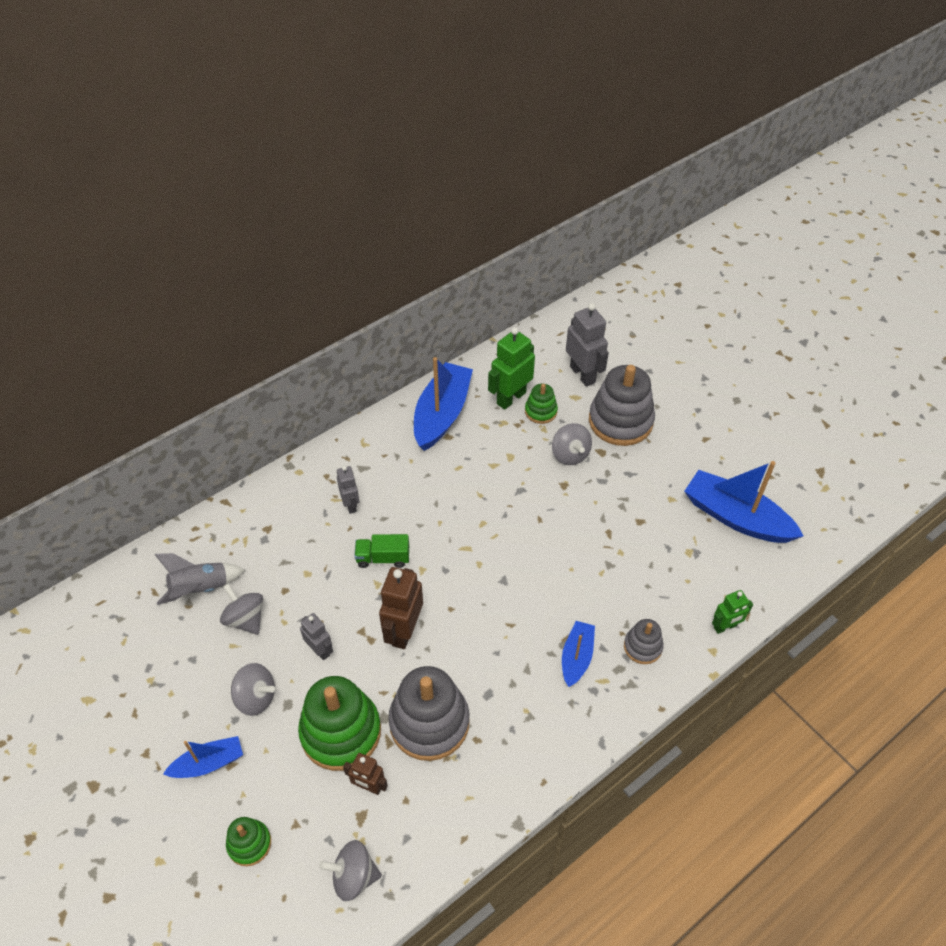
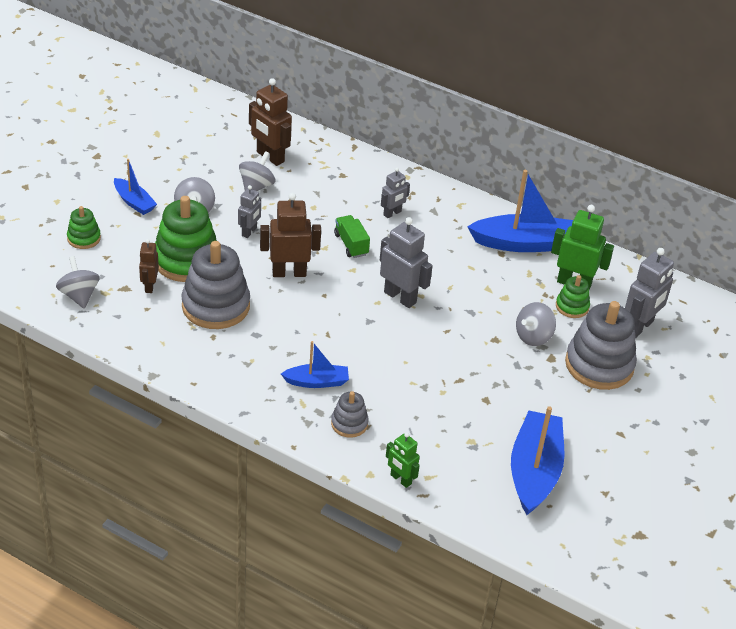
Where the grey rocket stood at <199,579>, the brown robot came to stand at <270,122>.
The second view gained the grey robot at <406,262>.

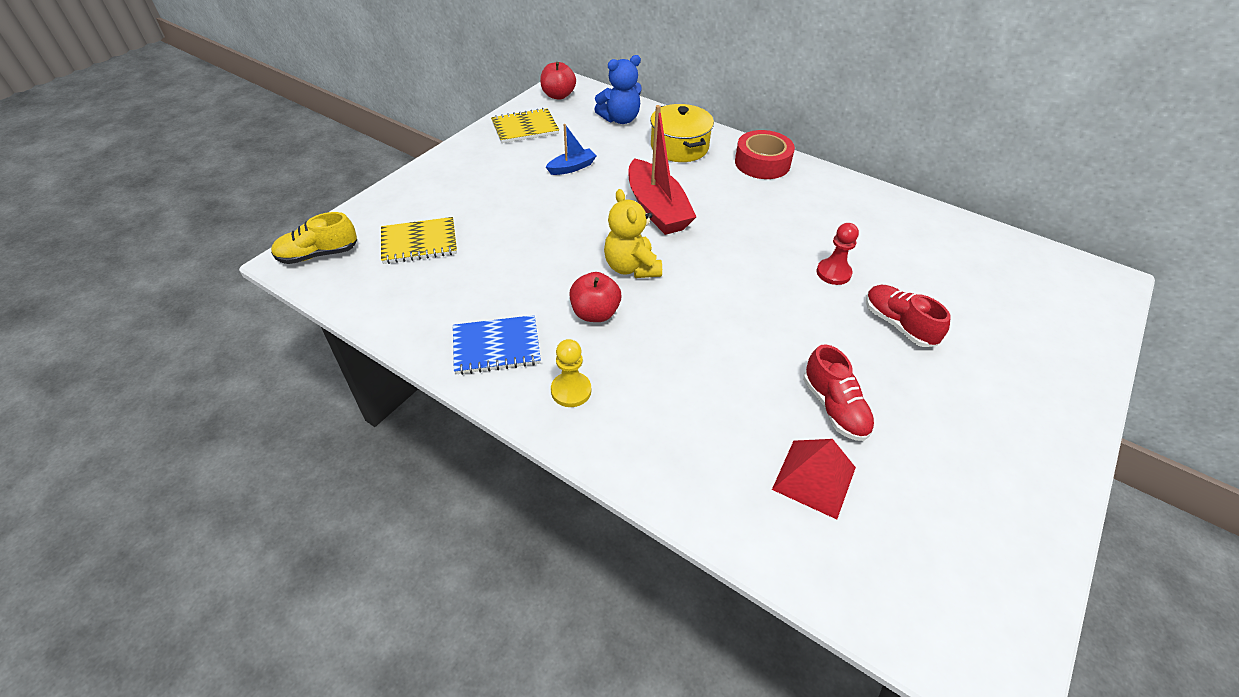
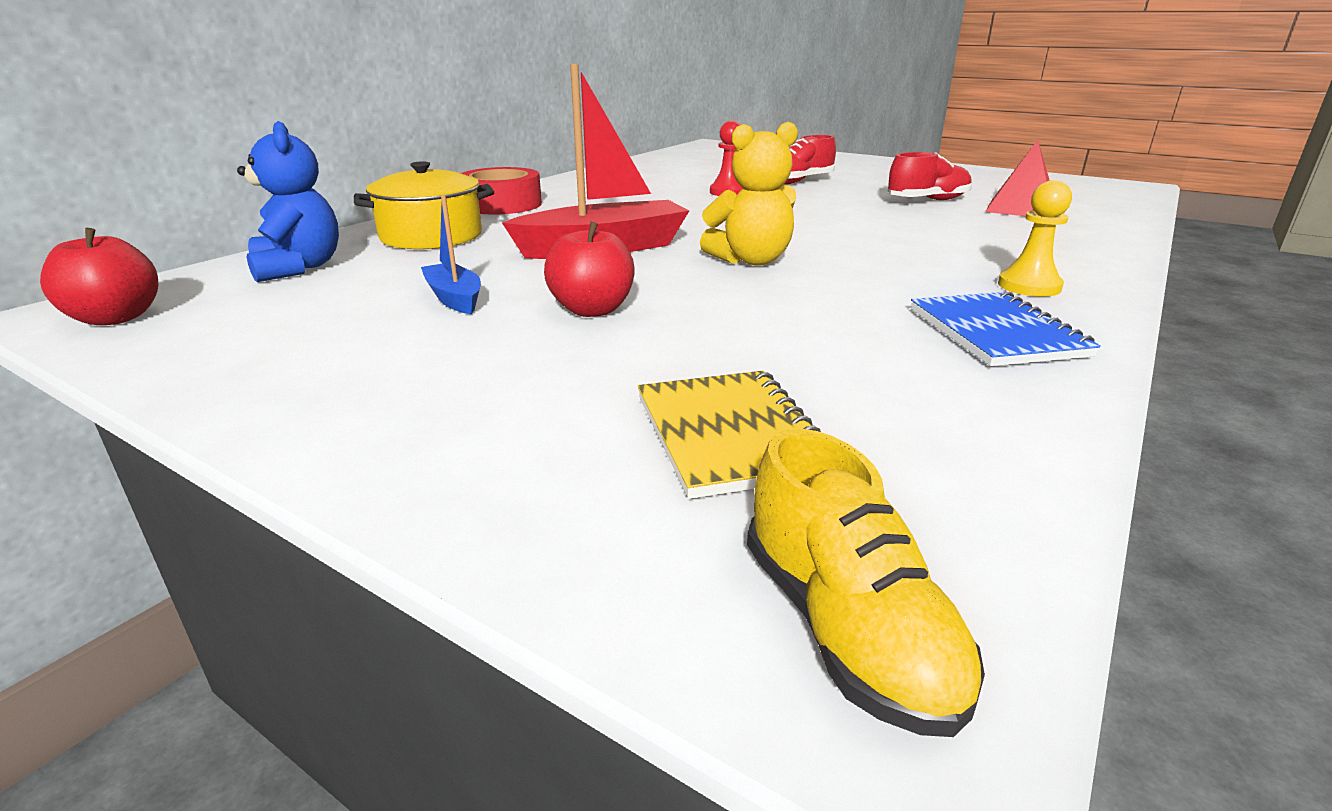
The red apple ended up elsewhere, having gone from <595,297> to <589,269>.
The second view lost the yellow notebook at <525,125>.

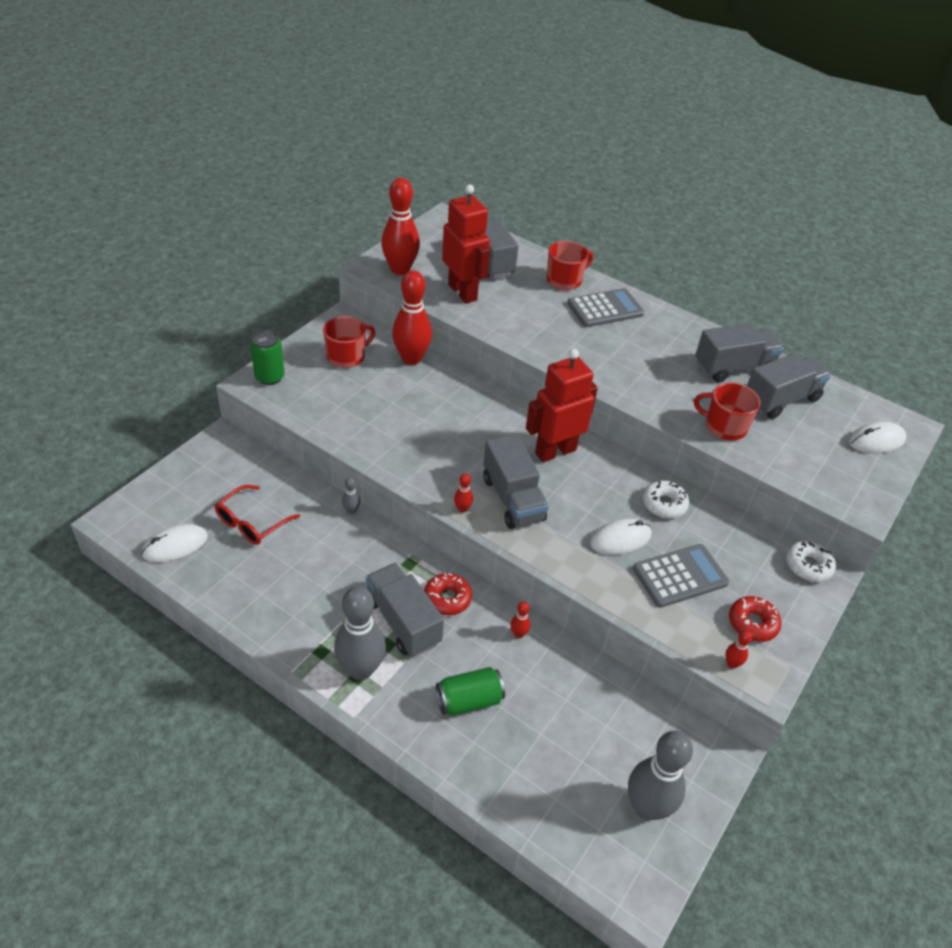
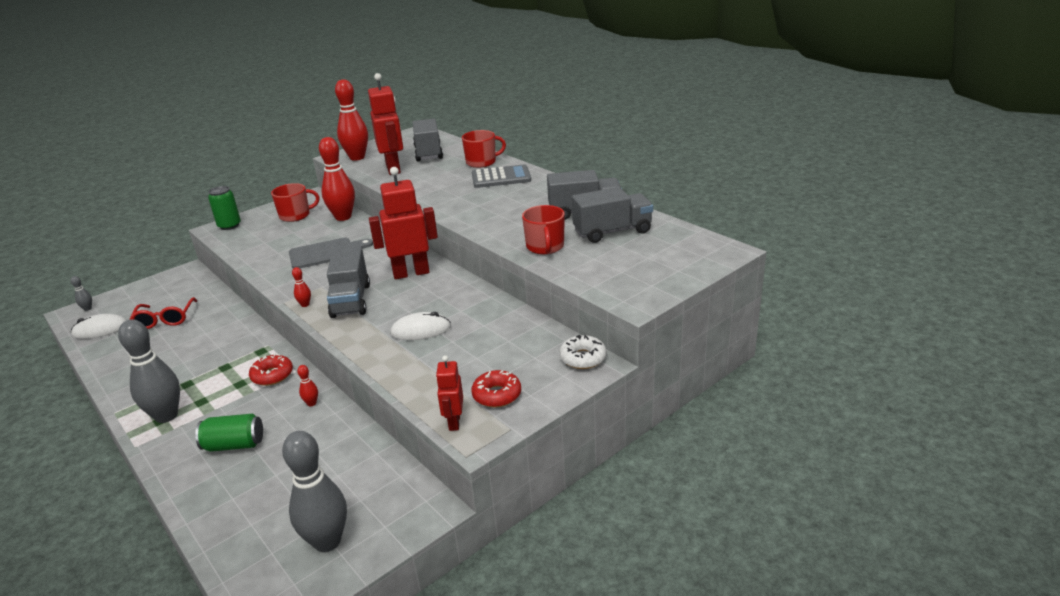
The grey bowling pin ended up elsewhere, having gone from <351,495> to <81,293>.
The red glasses at <257,515> ended up facing another way, 60 degrees counterclockwise from before.
The second view gained the grey cutting board at <331,253>.
Where the red bowling pin stood at <738,649>, the red robot came to stand at <449,393>.
The red mug at <727,411> ended up facing another way, 135 degrees counterclockwise from before.
The second view lost the grey truck at <405,610>.
The second view lost the grey calculator at <681,576>.
The second view lost the white donut at <666,499>.
The second view lost the white mouse at <877,438>.

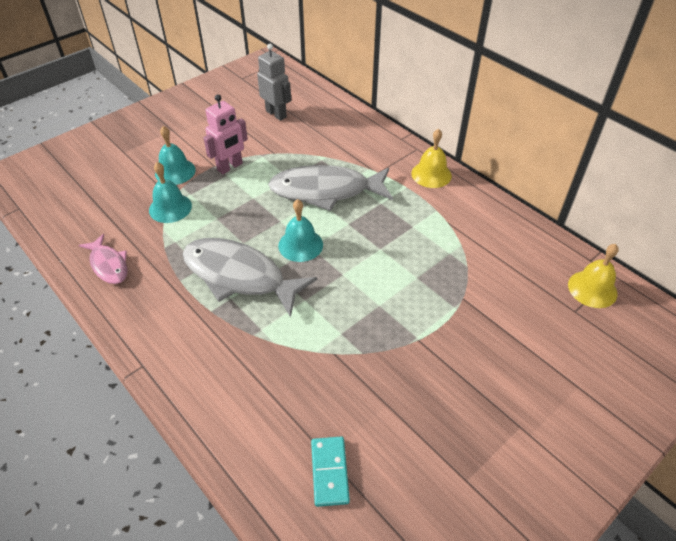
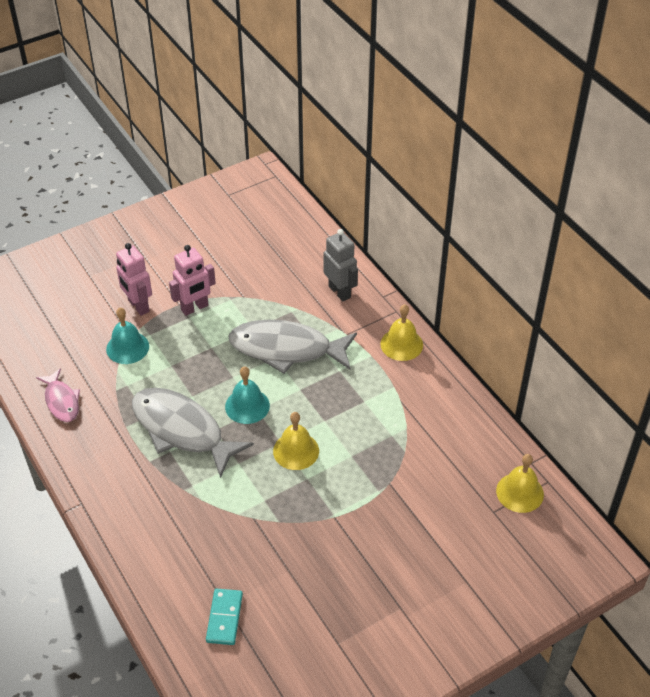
Where the turquoise bell stood at <175,155>, the pink robot came to stand at <134,279>.
The second view gained the yellow bell at <296,441>.
The grey robot ended up elsewhere, having gone from <274,82> to <340,265>.

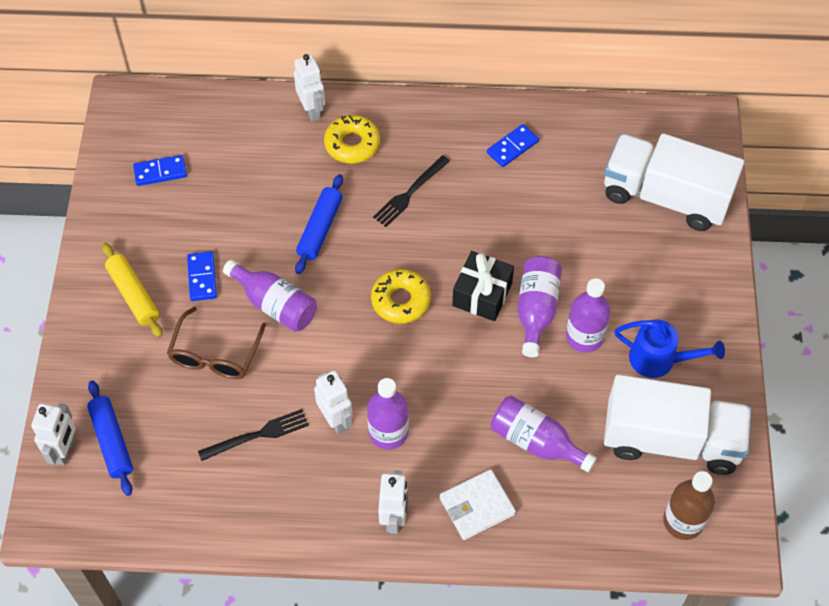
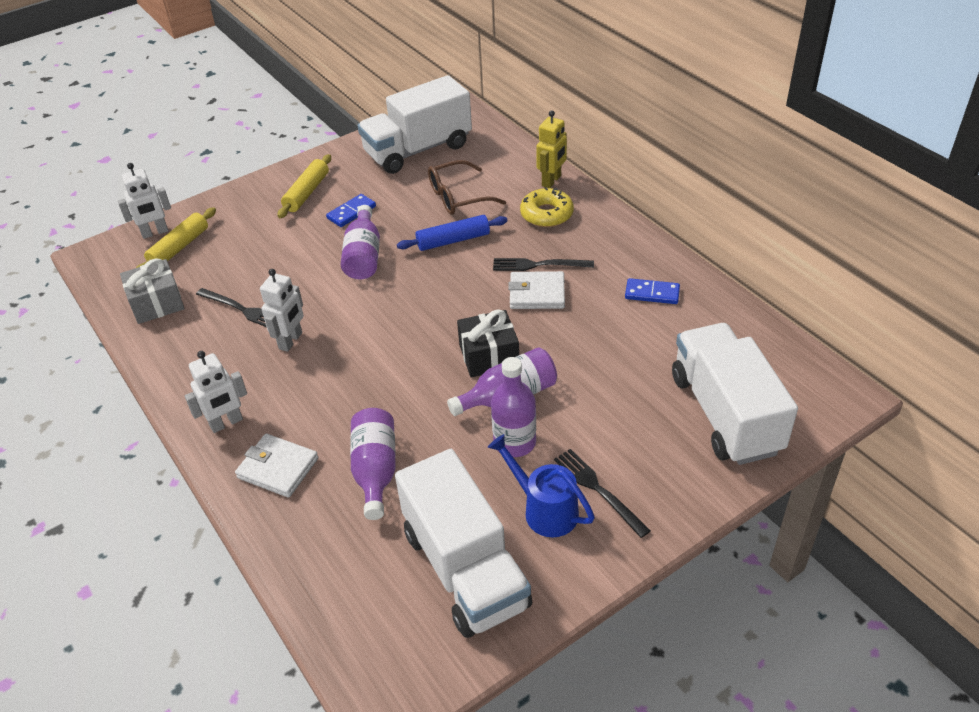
The second view gained the grey gift at <152,291>.
What was the blue rolling pin at <110,438> turned into the yellow rolling pin at <176,237>.
Where the blue domino stood at <160,170>, the white truck came to stand at <415,124>.
The brown glasses ended up elsewhere, having gone from <216,343> to <467,187>.
The blue watering can at <669,348> ended up facing another way, 150 degrees clockwise from before.
The second view gained the white wallet at <536,290>.
What was the white robot at <309,88> turned into the yellow robot at <551,149>.
The second view gained the black fork at <602,493>.
The second view lost the purple bottle at <388,414>.
The second view lost the yellow donut at <401,296>.
The second view lost the brown bottle at <689,505>.

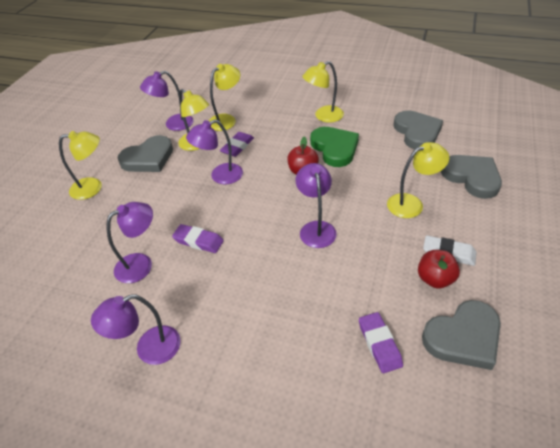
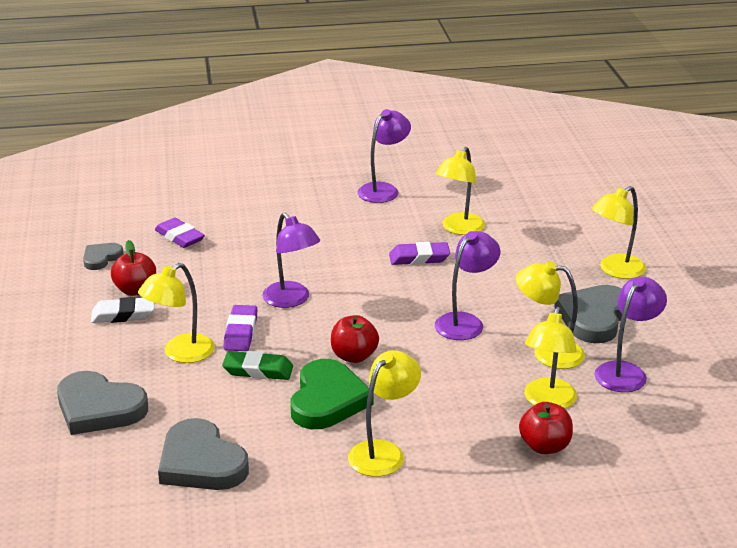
The size of the grey heart at <461,335> changed by a factor of 0.55.
The second view gained the green eraser at <257,365>.
The purple eraser ended up elsewhere, having gone from <237,144> to <241,328>.
The green heart at <334,147> ended up facing another way, 120 degrees counterclockwise from before.
What was the purple lamp at <130,242> turned into the yellow lamp at <460,191>.
The second view gained the red apple at <546,428>.

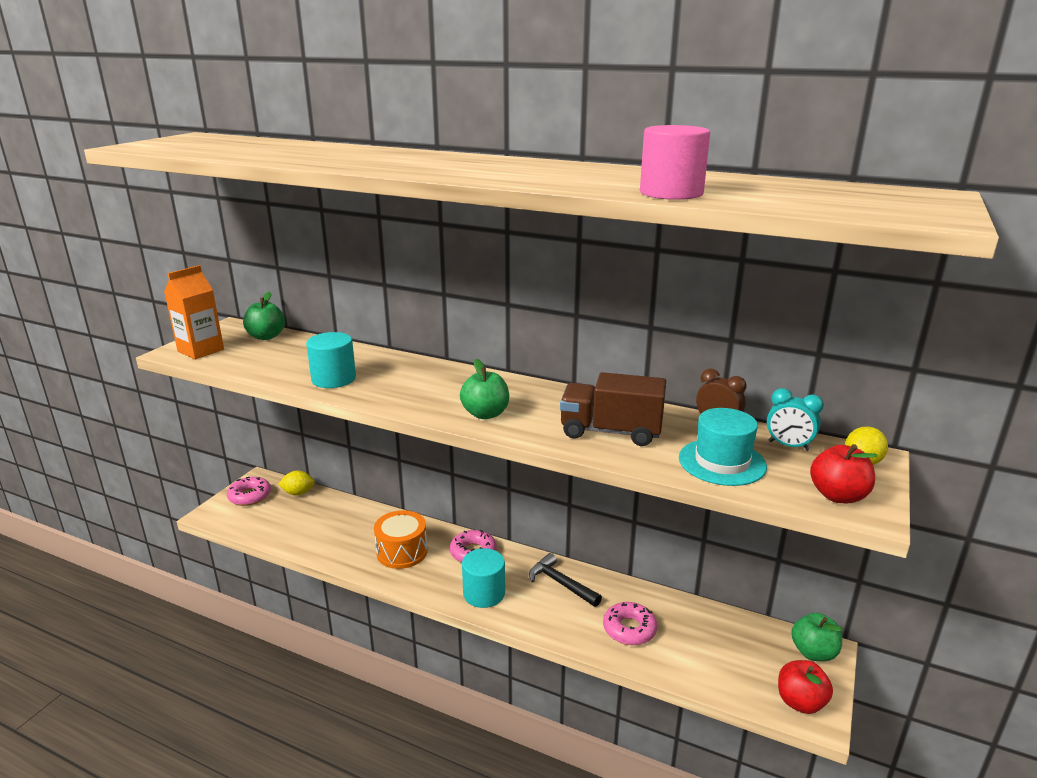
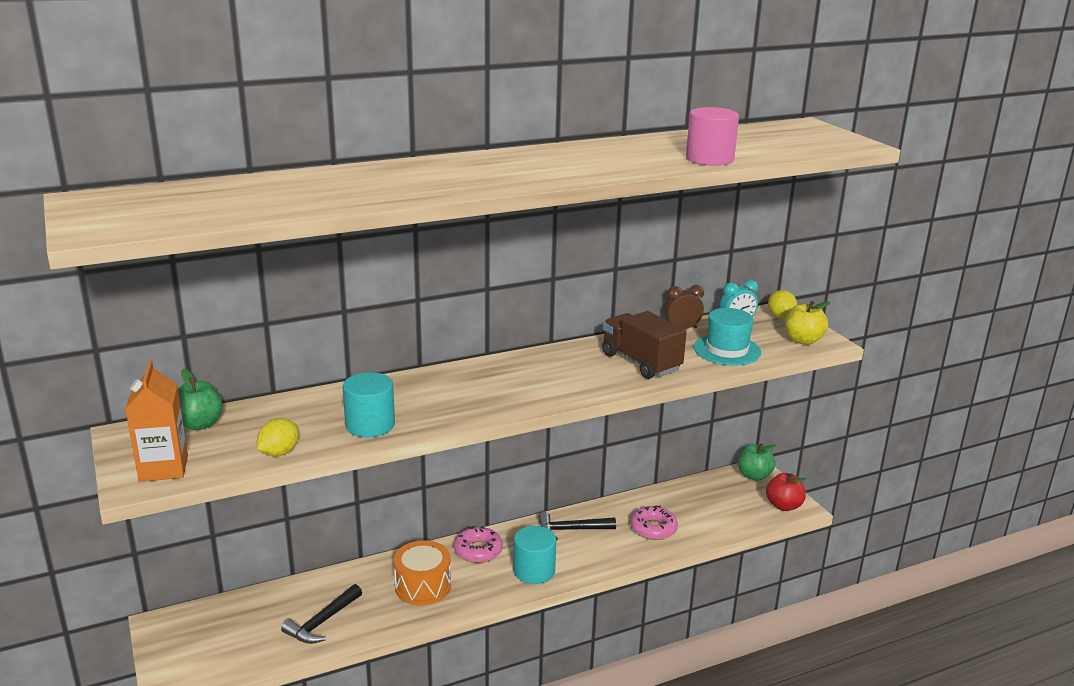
The yellow lemon ended up elsewhere, having gone from <296,483> to <278,437>.
The second view gained the black hammer at <321,614>.
The brown truck at <613,409> ended up facing another way, 90 degrees clockwise from before.
What was the red apple at <844,473> turned into the yellow apple at <808,323>.
The second view lost the pink donut at <249,491>.
The second view lost the green apple at <484,389>.

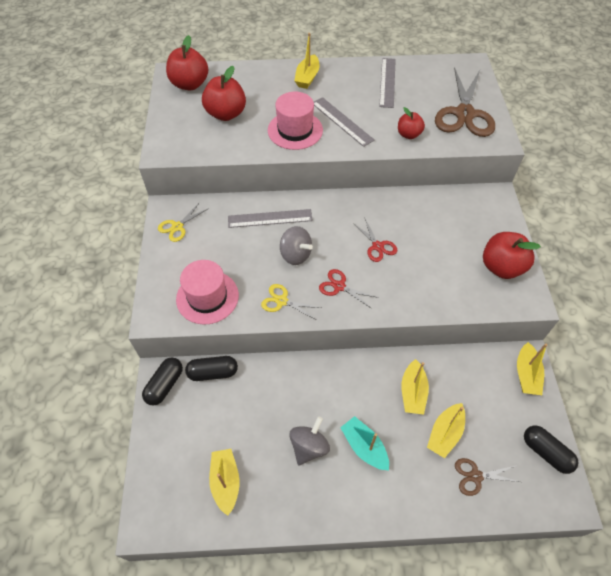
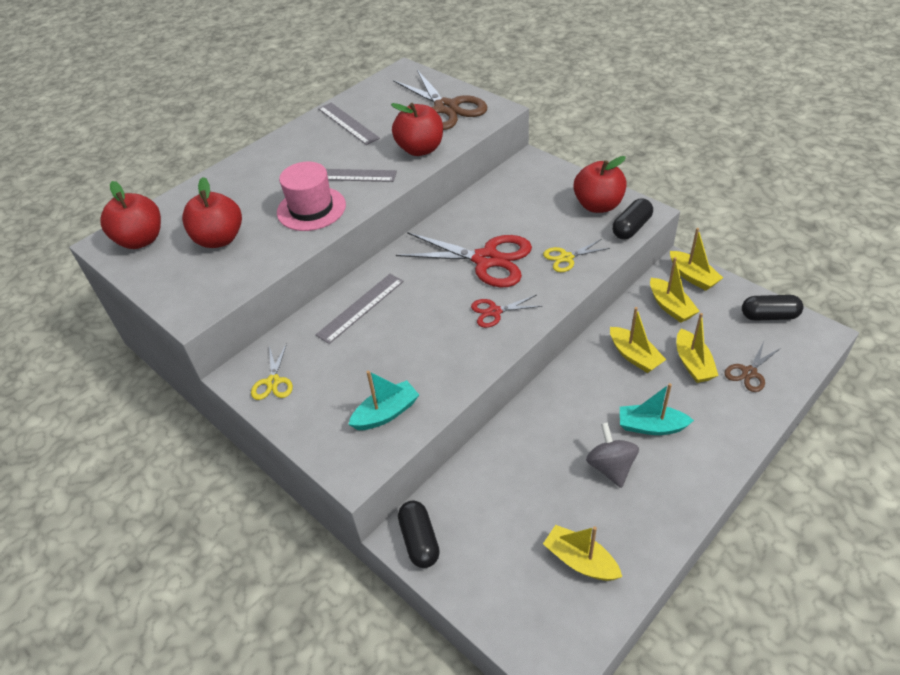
Where the pink hat stood at <207,292>, the turquoise boat came to stand at <383,400>.
The size of the red apple at <411,123> changed by a factor of 1.66.
The size of the red scissors at <375,240> changed by a factor of 2.06.
The yellow scissors ended up elsewhere, having gone from <291,301> to <576,255>.
The black capsule ended up elsewhere, having gone from <211,368> to <632,219>.
The yellow boat ended up elsewhere, having gone from <306,61> to <675,290>.
The second view lost the grey spinning top at <296,245>.

